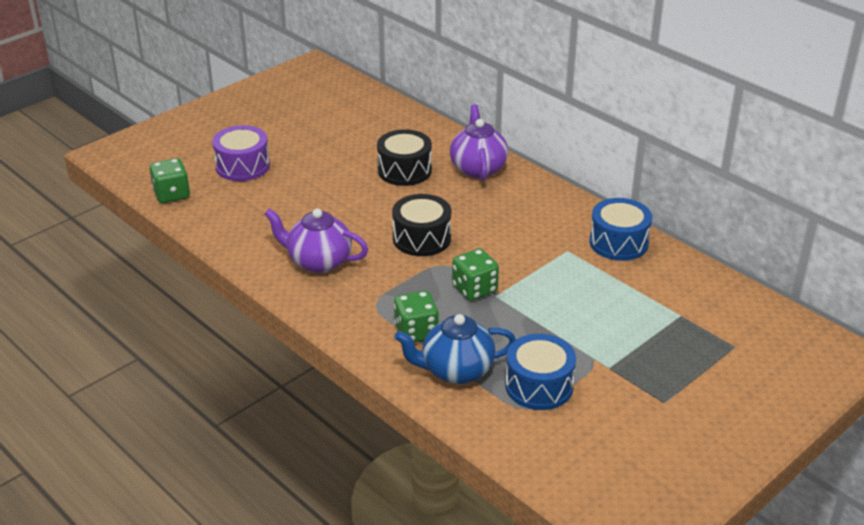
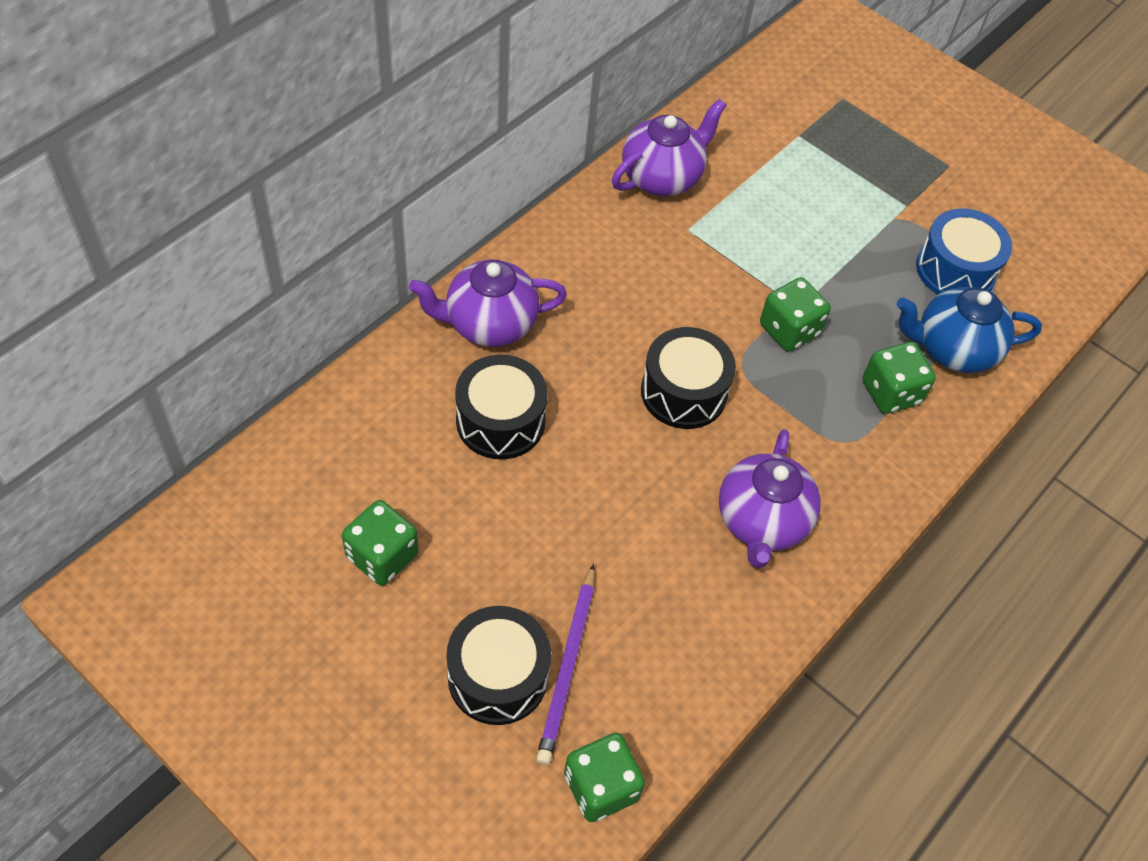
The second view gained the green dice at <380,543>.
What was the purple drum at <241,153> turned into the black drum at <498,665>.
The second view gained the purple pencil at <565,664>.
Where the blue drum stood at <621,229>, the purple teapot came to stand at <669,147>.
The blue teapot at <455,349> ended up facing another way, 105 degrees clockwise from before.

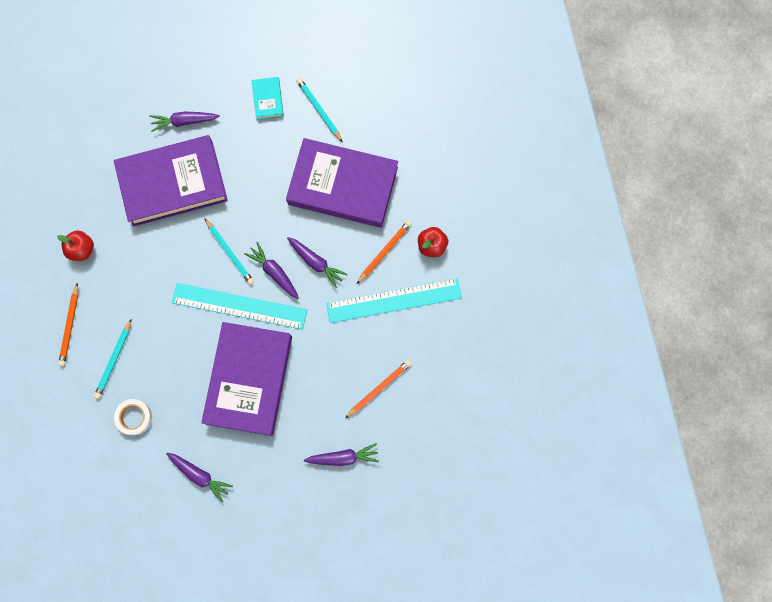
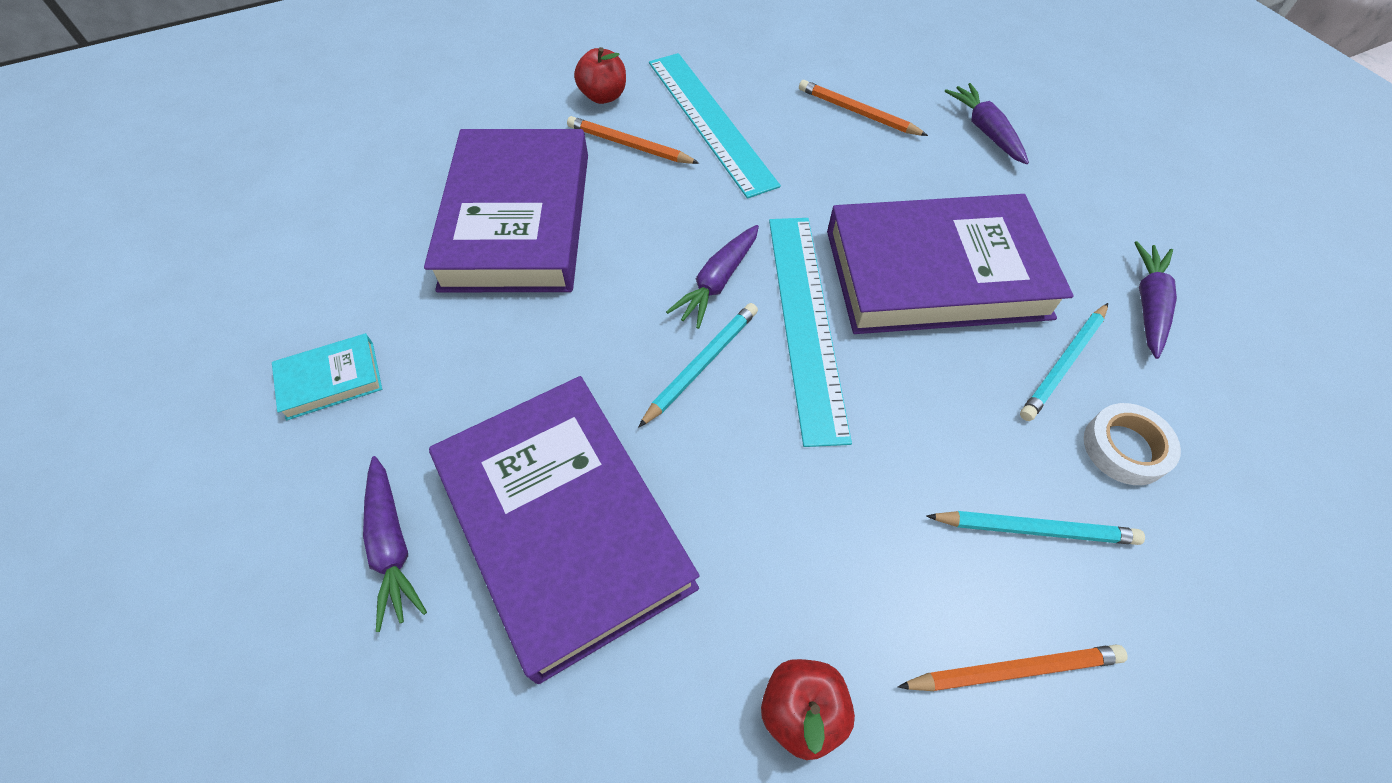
The turquoise pencil ended up elsewhere, having gone from <320,110> to <1064,362>.
The second view lost the purple carrot at <317,262>.

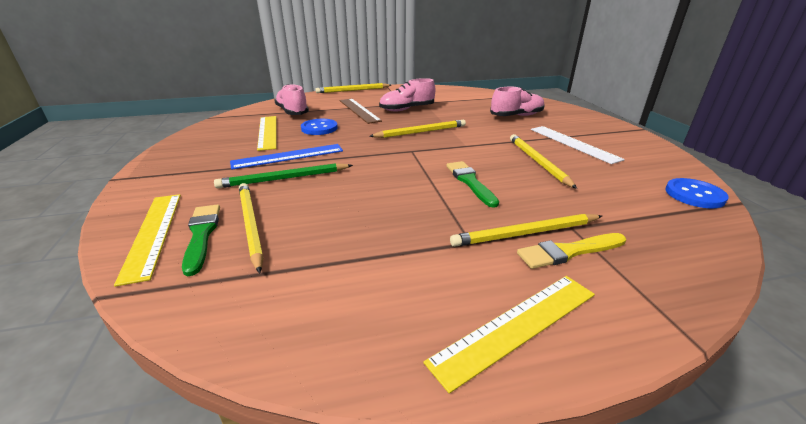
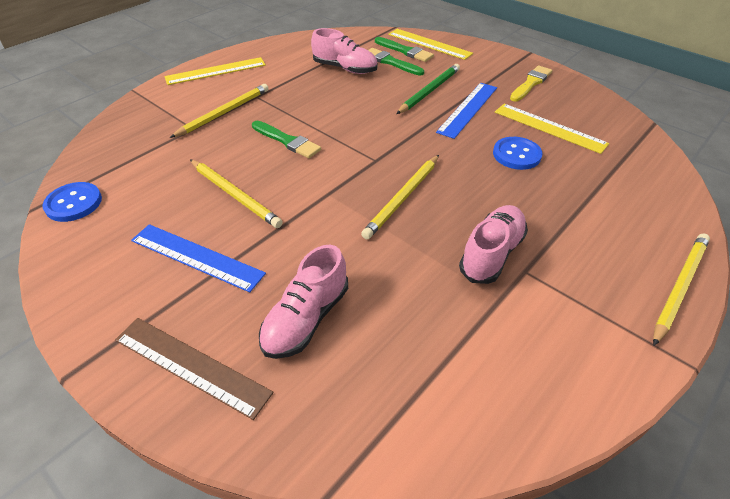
The brown ruler ended up elsewhere, having gone from <360,111> to <194,369>.
What was the white ruler at <578,145> turned into the blue ruler at <198,258>.
The yellow ruler at <509,335> ended up facing another way, 45 degrees clockwise from before.
The pink shoe ended up elsewhere, having gone from <291,99> to <344,51>.
Where the yellow pencil stood at <251,228>, the green brush came to stand at <396,62>.
The yellow brush ended up elsewhere, having gone from <571,251> to <531,83>.

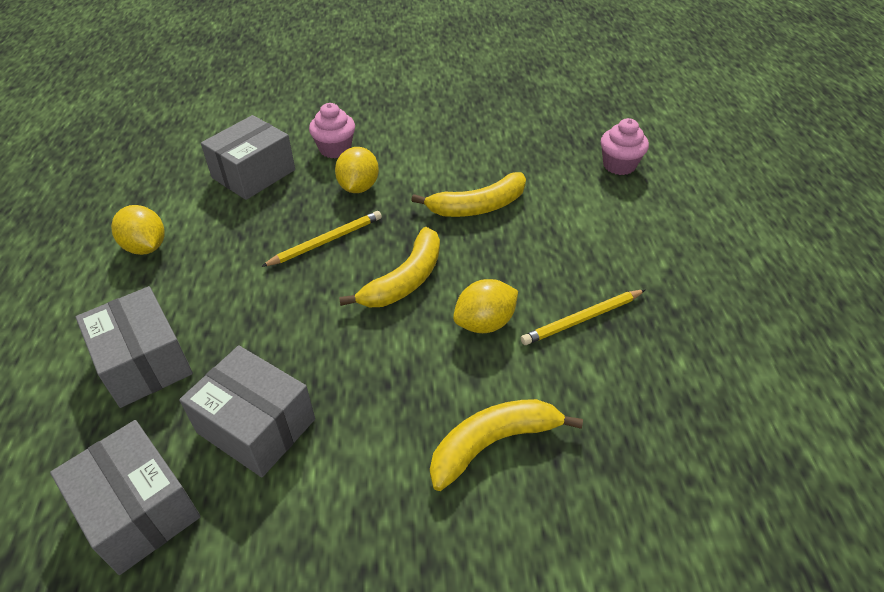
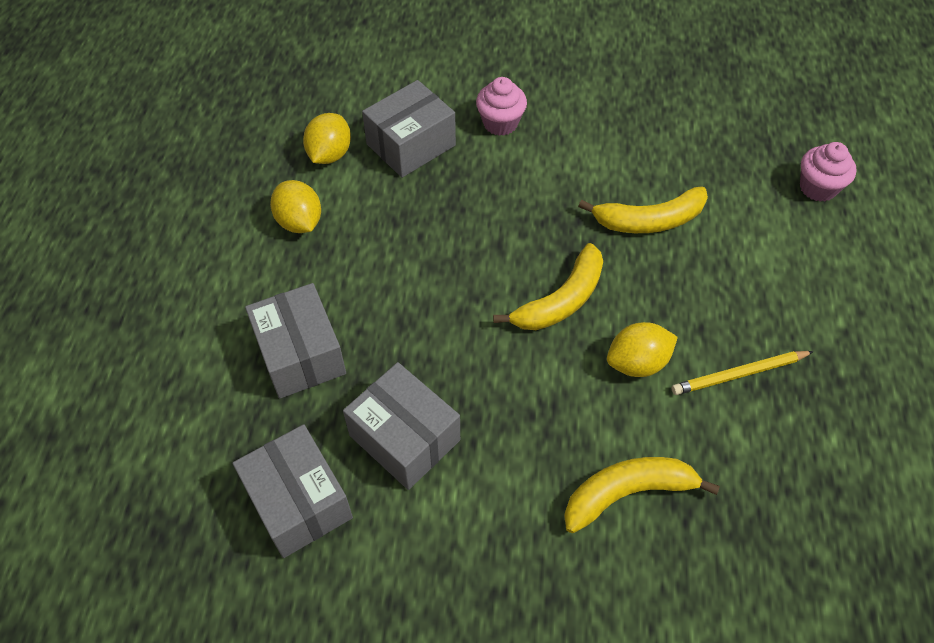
The yellow lemon ended up elsewhere, having gone from <357,170> to <327,138>.
The second view lost the yellow pencil at <321,239>.

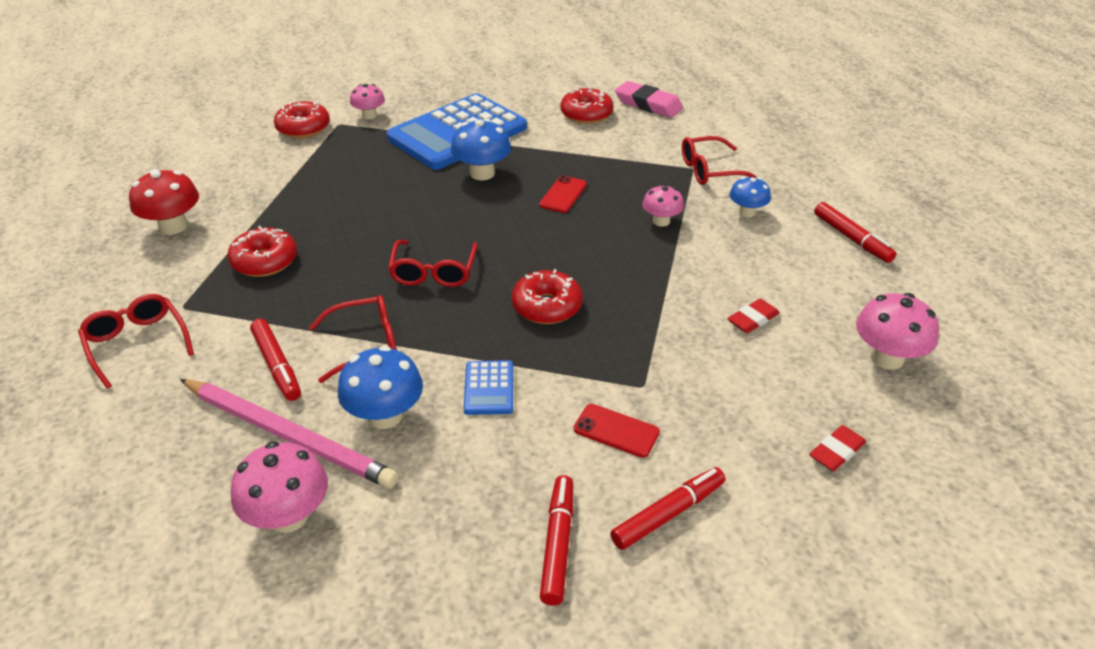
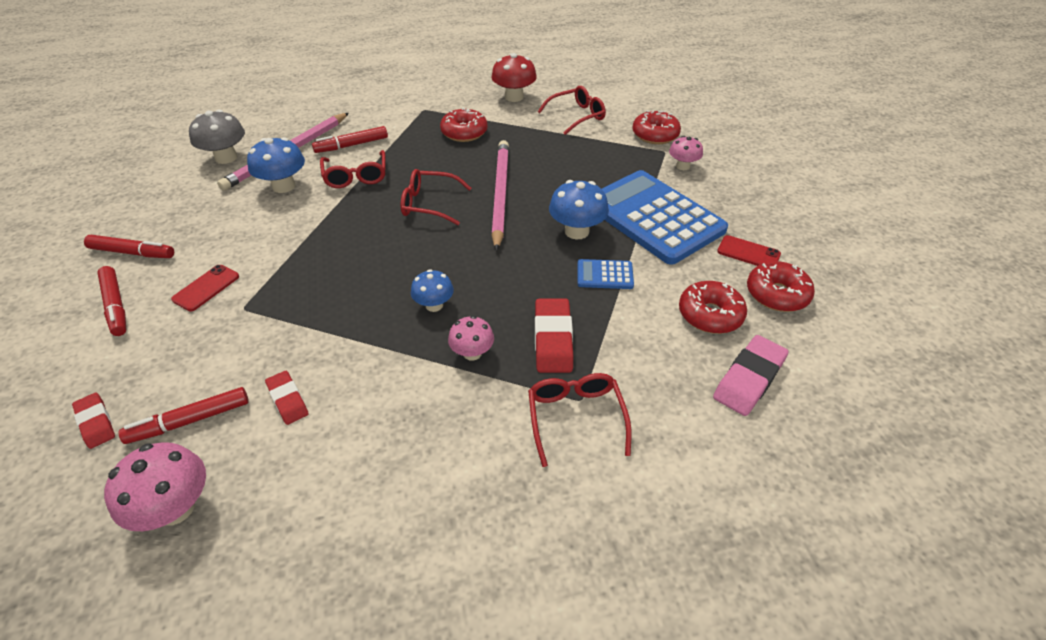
The red marker ended up elsewhere, having gone from <855,232> to <184,415>.
What was the pink mushroom at <279,487> turned into the grey mushroom at <217,137>.
The blue mushroom ended up elsewhere, having gone from <750,197> to <432,290>.
The second view gained the pink pencil at <500,195>.
The second view gained the red eraser at <554,335>.
The red glasses ended up elsewhere, having gone from <136,341> to <572,110>.
The blue calculator ended up elsewhere, having gone from <488,387> to <606,274>.
The red phone ended up elsewhere, having gone from <563,194> to <749,250>.
The red donut ended up elsewhere, having gone from <547,296> to <781,286>.

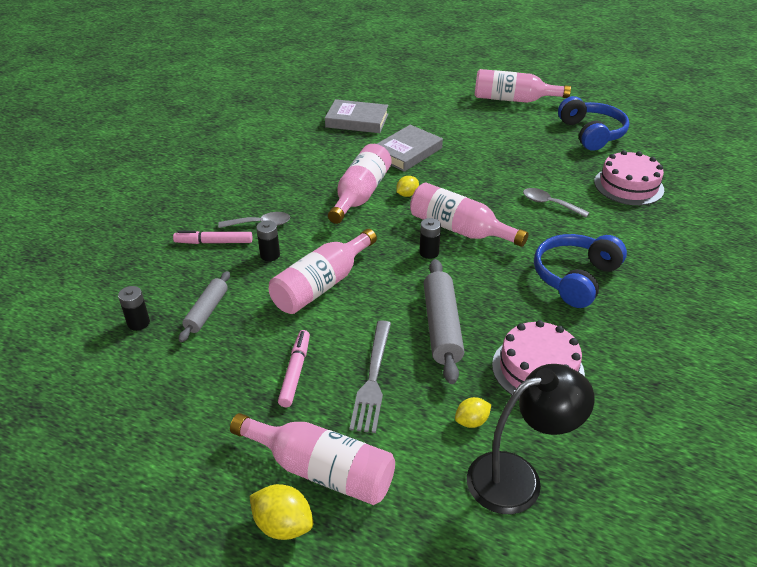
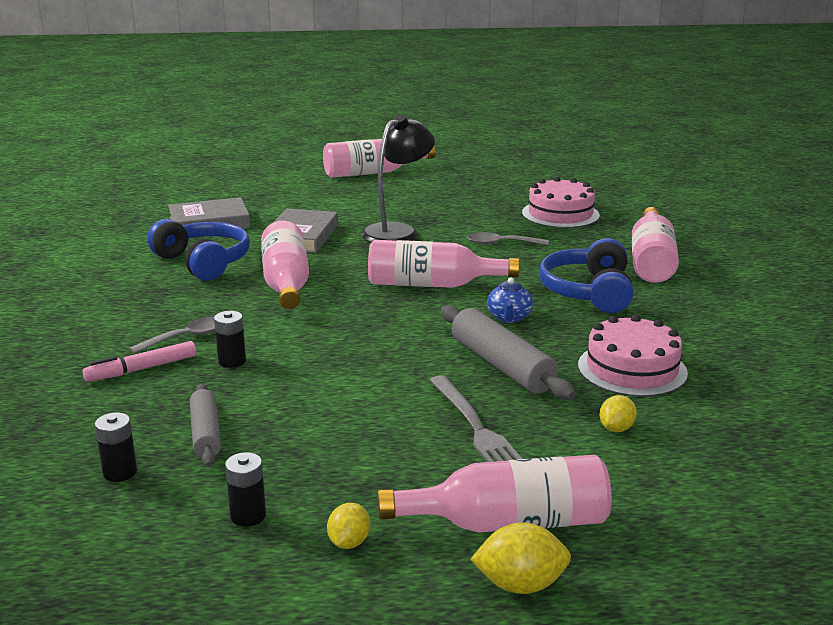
The blue headphones ended up elsewhere, having gone from <593,123> to <198,250>.
The black battery ended up elsewhere, having gone from <430,238> to <245,489>.
The yellow lemon ended up elsewhere, having gone from <407,186> to <348,526>.
The black lamp ended up elsewhere, having gone from <531,439> to <398,178>.
The second view gained the blue teapot at <510,300>.
The pink bottle ended up elsewhere, having gone from <323,271> to <655,245>.
The second view lost the pink marker at <294,368>.

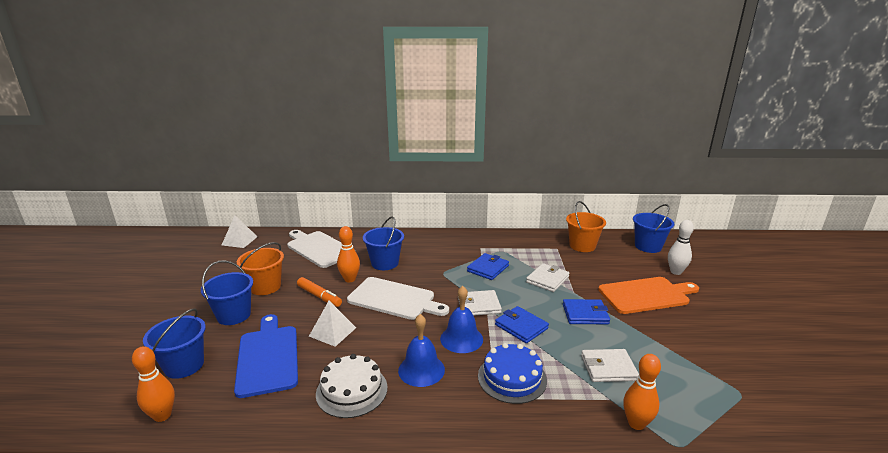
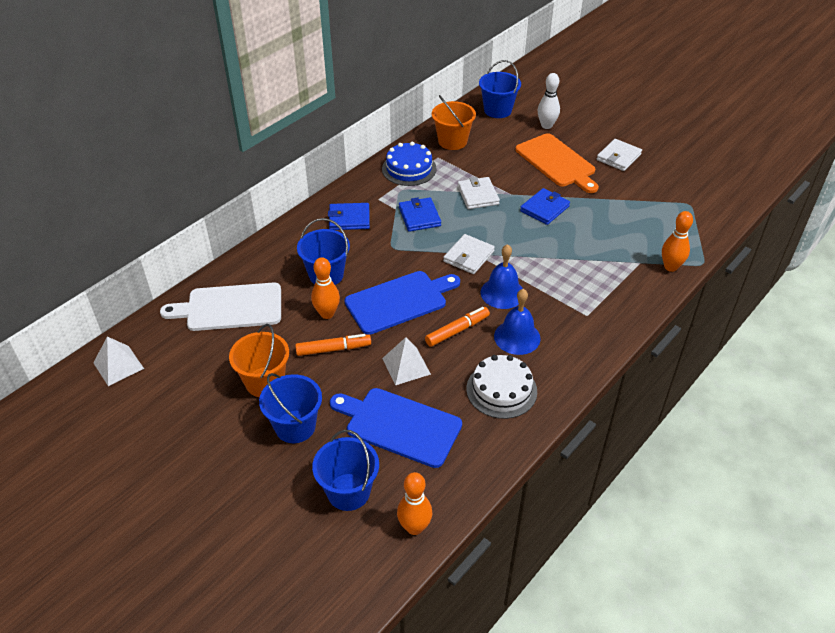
The blue wallet ended up elsewhere, having gone from <522,324> to <349,216>.
What was the white cutting board at <398,298> turned into the blue cutting board at <402,303>.
The blue cake ended up elsewhere, having gone from <512,373> to <409,164>.
The second view gained the orange marker at <457,327>.
The orange cutting board at <648,295> ended up facing another way, 120 degrees clockwise from before.
The white wallet ended up elsewhere, having gone from <610,365> to <619,155>.

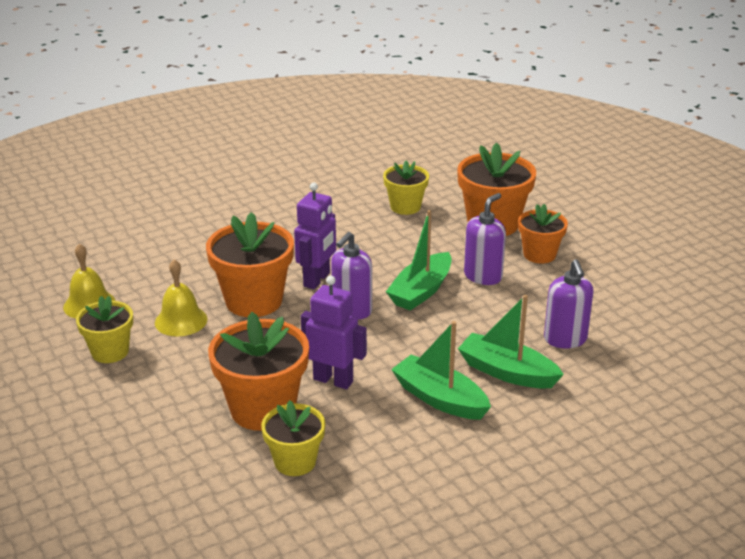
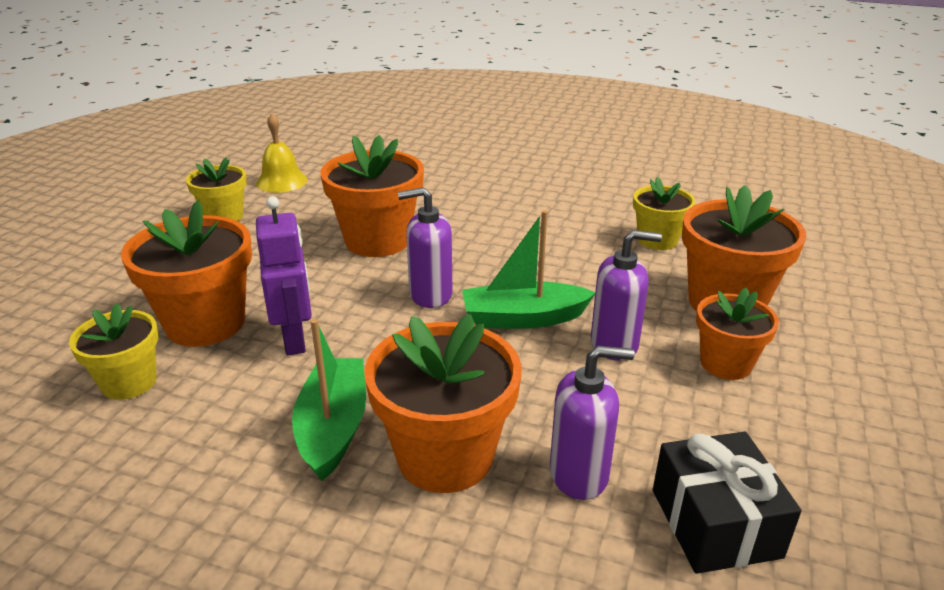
Where the green boat stood at <511,342>, the orange flower pot came to stand at <443,403>.
The purple soap dispenser at <569,303> ended up facing another way, 135 degrees counterclockwise from before.
The second view gained the black gift at <727,503>.
The second view lost the yellow bell at <181,297>.
The second view lost the purple robot at <315,235>.

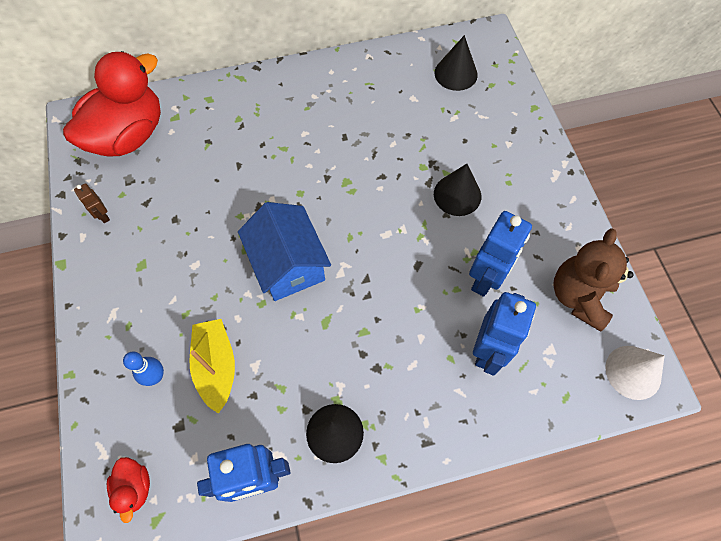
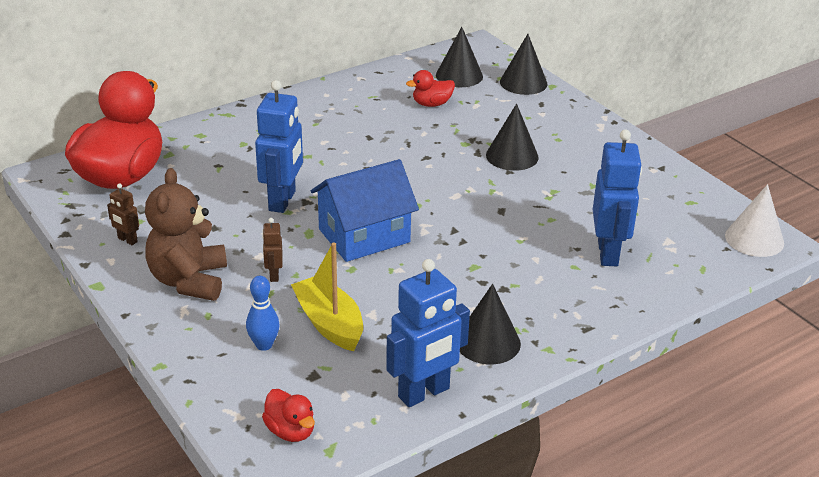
The brown teddy bear ended up elsewhere, having gone from <593,280> to <186,234>.
The blue robot ended up elsewhere, having gone from <500,254> to <279,146>.
The second view gained the brown robot at <272,250>.
The blue house at <284,251> ended up facing another way, 75 degrees counterclockwise from before.
The second view gained the red duck at <430,88>.
The second view gained the black cone at <524,64>.

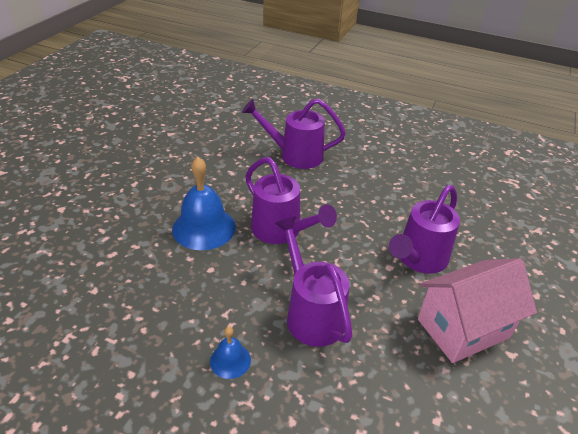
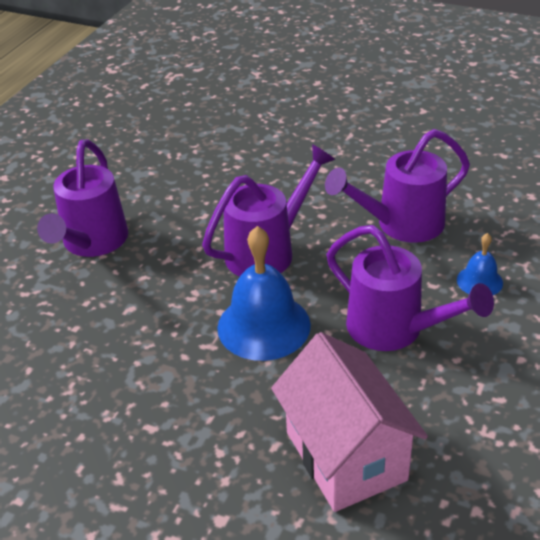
The pink house ended up elsewhere, having gone from <477,310> to <349,422>.
The purple watering can ended up elsewhere, having gone from <424,229> to <410,288>.

